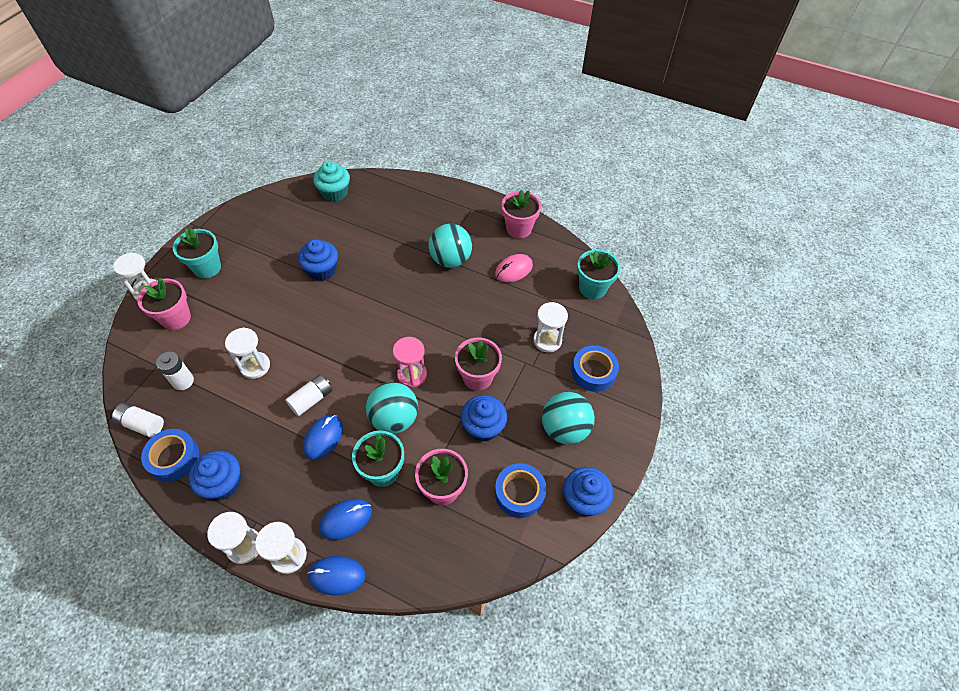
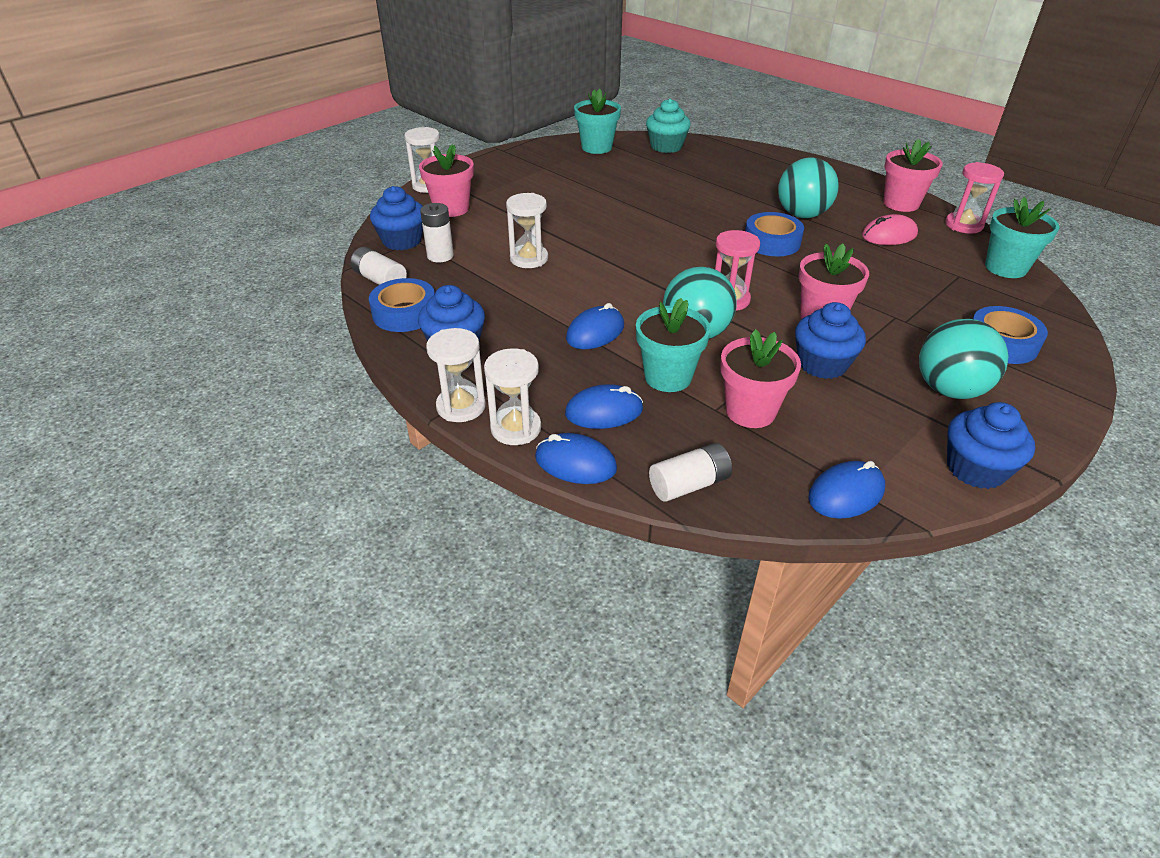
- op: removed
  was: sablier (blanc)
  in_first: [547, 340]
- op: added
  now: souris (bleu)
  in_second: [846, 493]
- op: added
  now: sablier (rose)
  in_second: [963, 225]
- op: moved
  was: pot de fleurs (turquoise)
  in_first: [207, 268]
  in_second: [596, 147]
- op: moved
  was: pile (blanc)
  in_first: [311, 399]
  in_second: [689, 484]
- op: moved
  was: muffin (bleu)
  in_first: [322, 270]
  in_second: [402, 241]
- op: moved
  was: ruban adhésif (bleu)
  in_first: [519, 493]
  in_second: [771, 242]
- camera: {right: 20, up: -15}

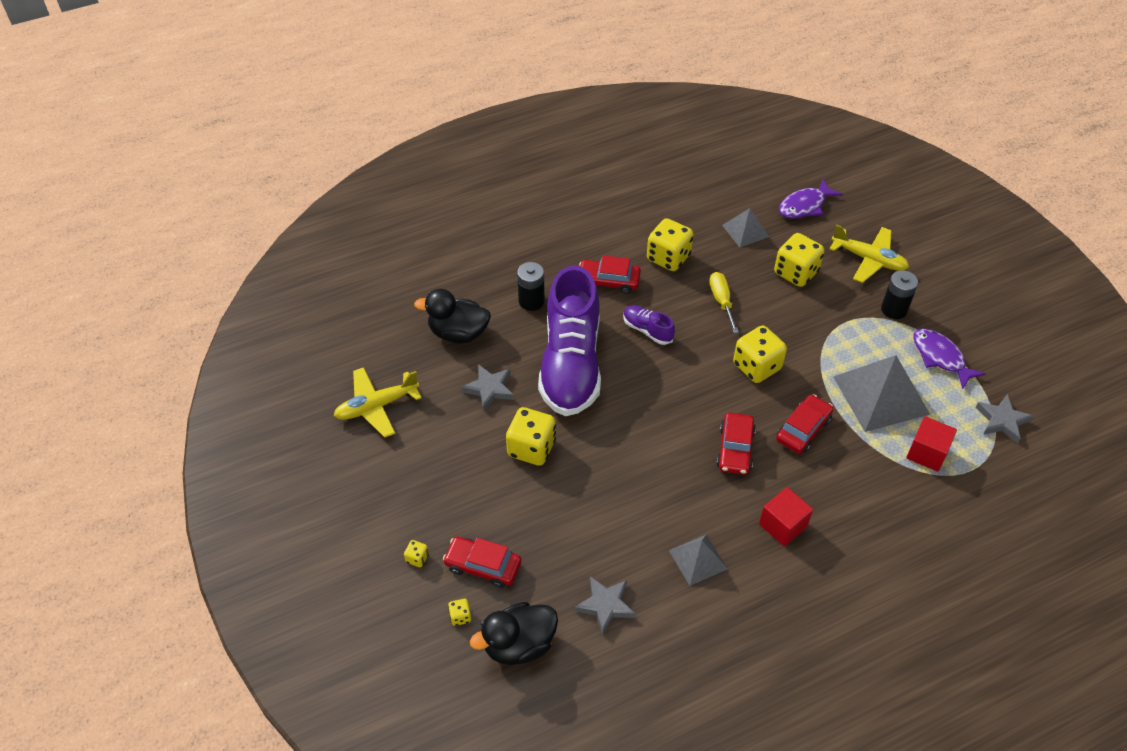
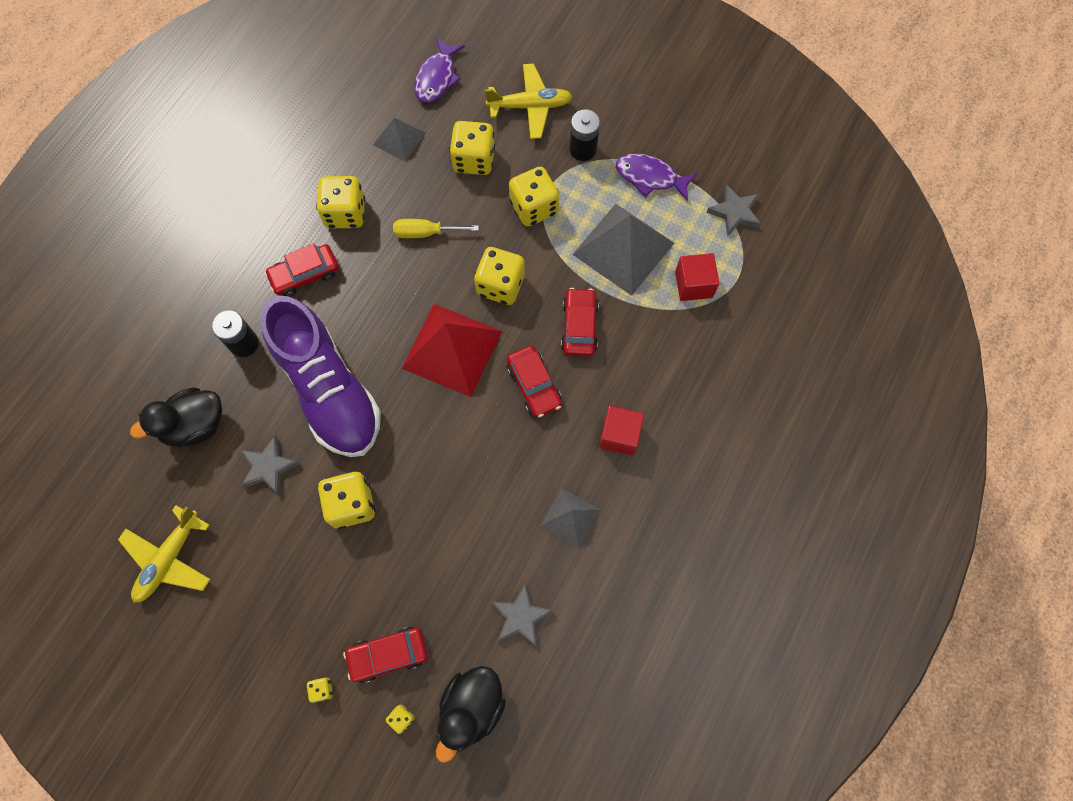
- op: removed
  was: chaussure (violet)
  in_first: [647, 330]
- op: added
  now: pyramide (rouge)
  in_second: [452, 349]
- op: added
  now: dé (jaune)
  in_second: [534, 207]
- op: turned
  was: tournevis (jaune)
  in_first: [721, 301]
  in_second: [426, 233]
  clockwise: -45
- camera: {right: -35, up: 20}

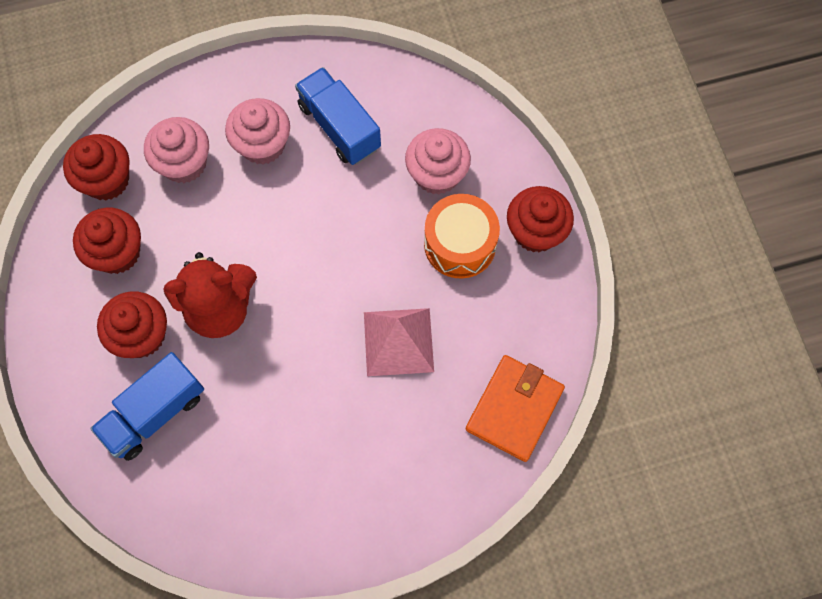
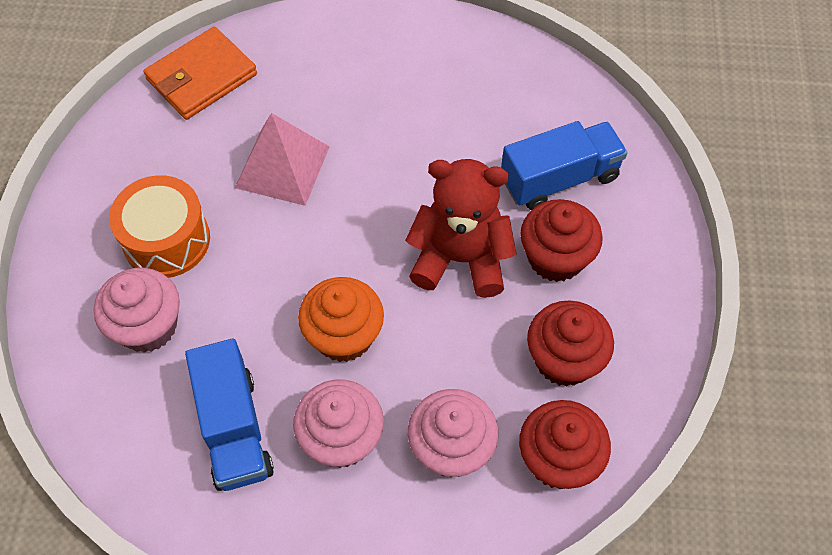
- op: removed
  was: muffin (rouge)
  in_first: [535, 231]
- op: added
  now: muffin (orange)
  in_second: [344, 336]
- camera: {right: -160, up: -10}

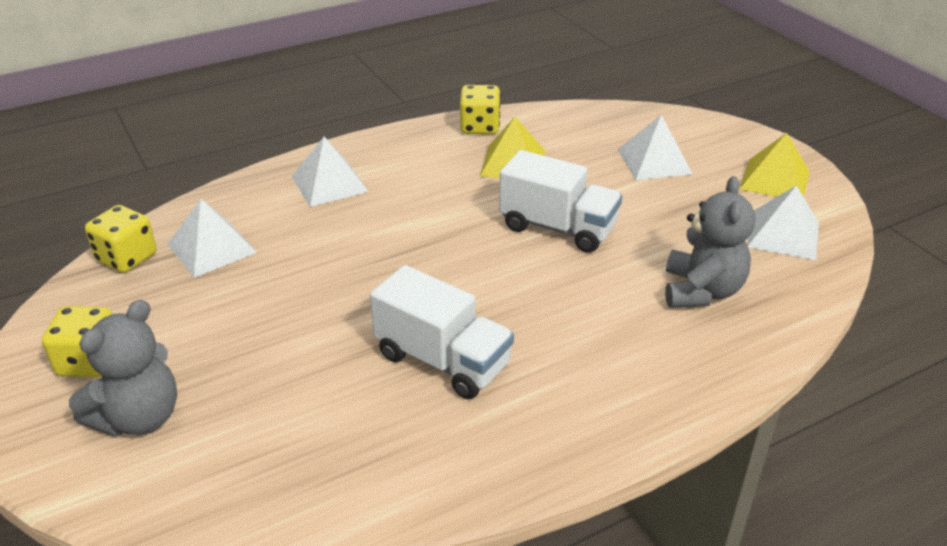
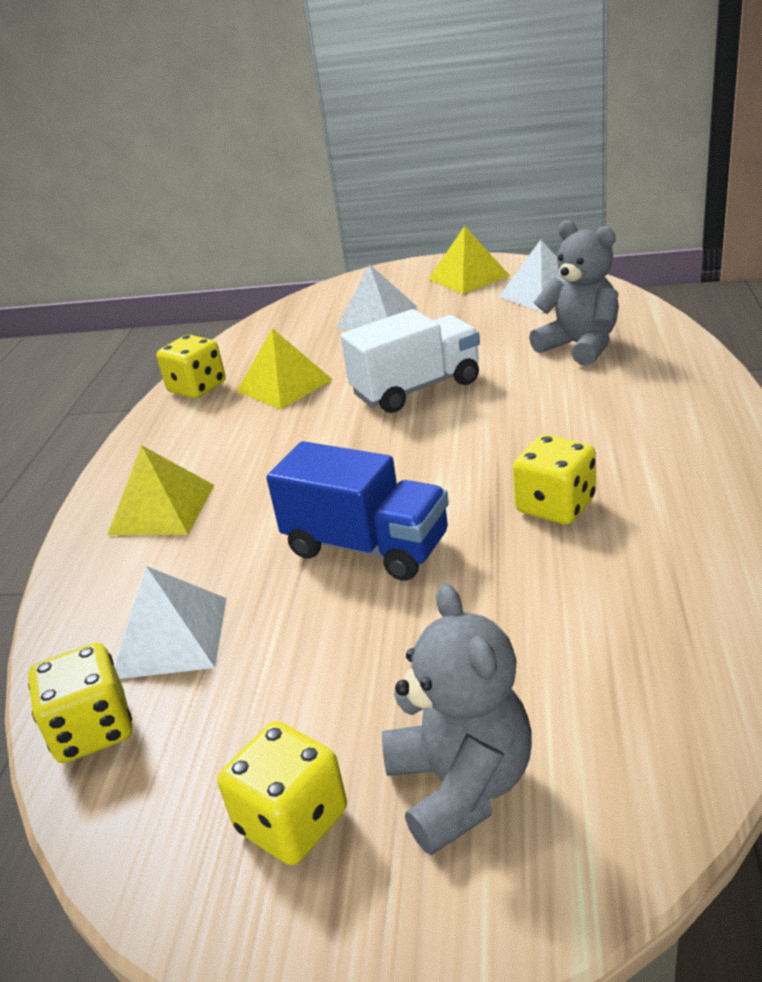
- op: added
  now: camion (bleu)
  in_second: [367, 546]
- op: replaced
  was: camion (blanc)
  now: dé (jaune)
  in_first: [443, 360]
  in_second: [555, 506]
- op: recoloured
  was: pyramide (blanc)
  now: pyramide (jaune)
  in_first: [329, 184]
  in_second: [162, 509]
- camera: {right: -50, up: -5}

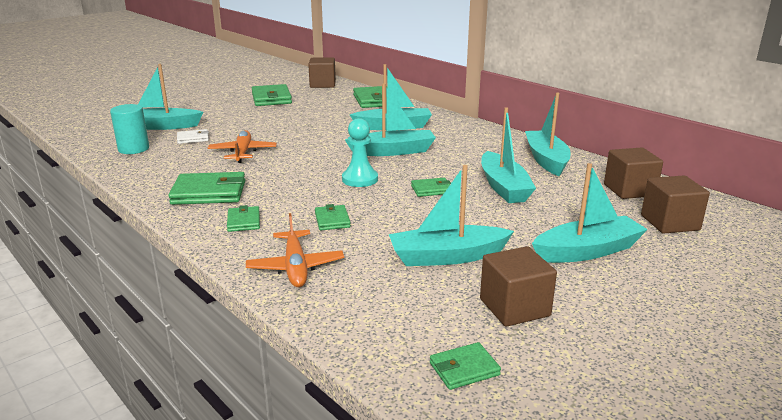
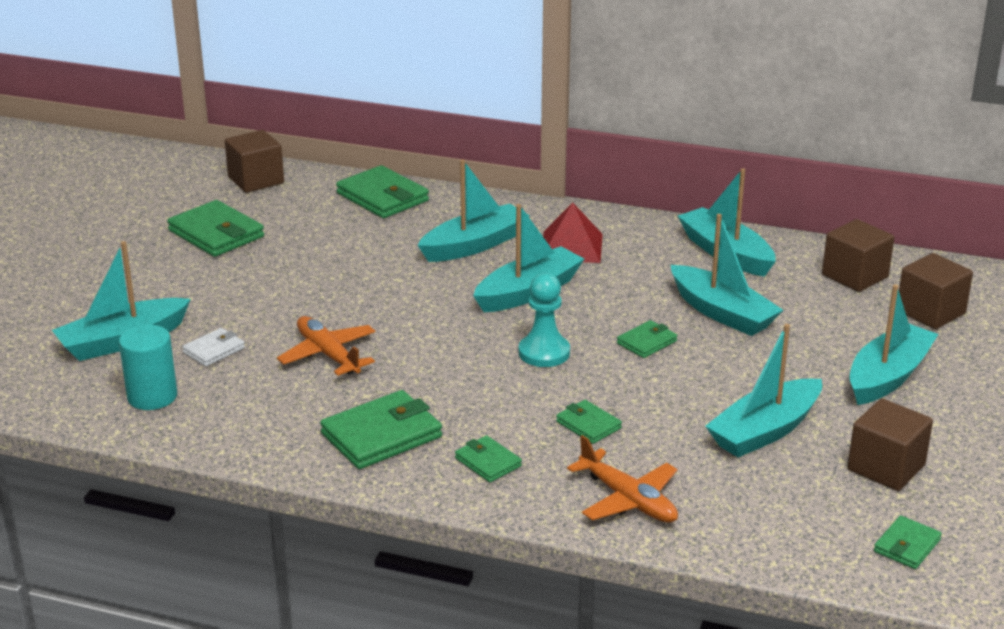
- op: added
  now: pyramide (rouge)
  in_second: [571, 247]
- camera: {right: -30, up: 5}

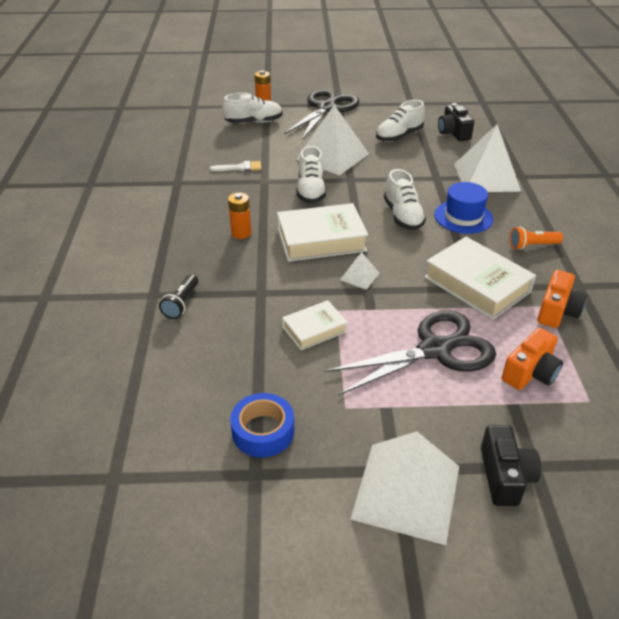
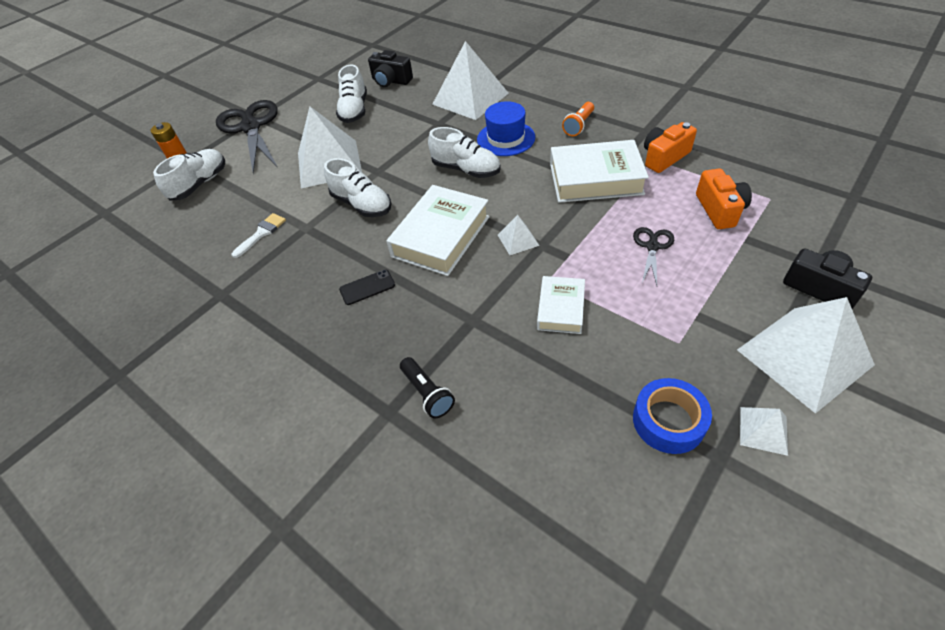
- op: added
  now: pyramide (blanc)
  in_second: [763, 430]
- op: replaced
  was: pile (orange)
  now: téléphone (noir)
  in_first: [241, 233]
  in_second: [367, 287]
- op: turned
  was: appareil photo (orange)
  in_first: [557, 311]
  in_second: [664, 157]
  clockwise: -105
- op: resized
  was: ciseaux (noir)
  in_first: [435, 350]
  in_second: [652, 247]
  ratio: 0.47
- camera: {right: -45, up: 10}

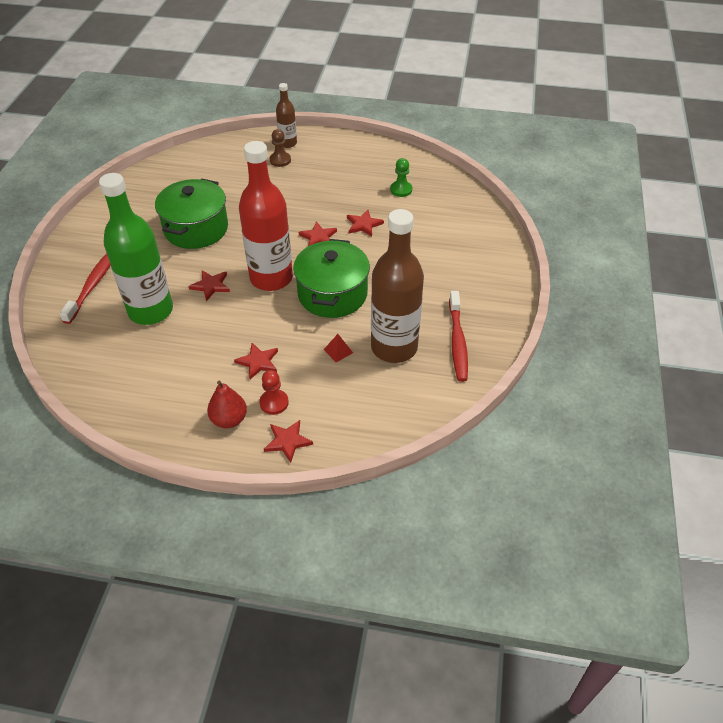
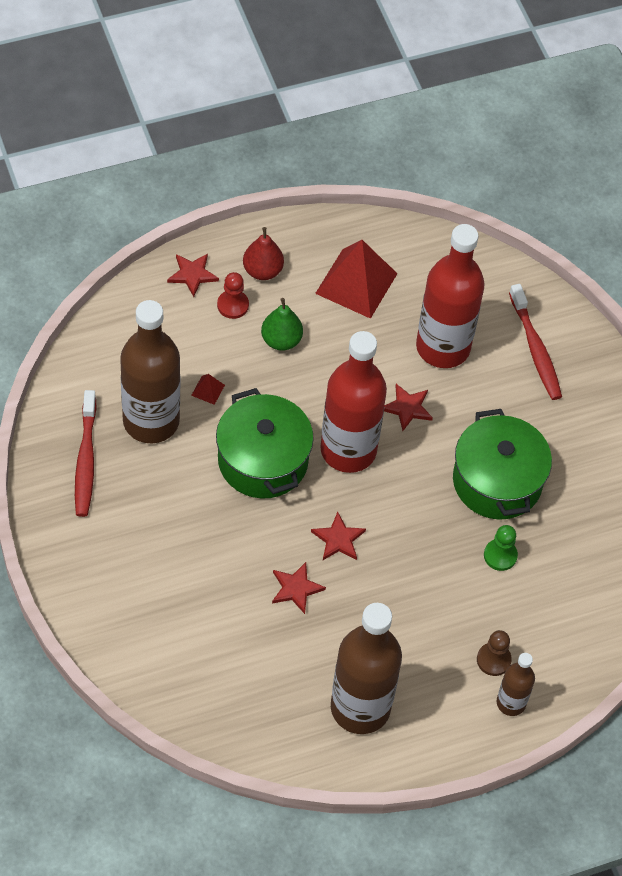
- op: added
  now: pyramide (rouge)
  in_second: [356, 283]
- op: added
  now: bouteille (marron)
  in_second: [360, 708]
- op: moved
  was: pion (vert)
  in_first: [401, 190]
  in_second: [500, 555]
- op: replaced
  was: étoile (rouge)
  now: poire (vert)
  in_first: [258, 362]
  in_second: [281, 340]
- op: recoloured
  was: bouteille (vert)
  now: bouteille (rouge)
  in_first: [151, 311]
  in_second: [443, 347]
- op: turned
  was: brosse à dents (rouge)
  in_first: [457, 341]
  in_second: [86, 460]
  clockwise: -150
- camera: {right: 145, up: 10}

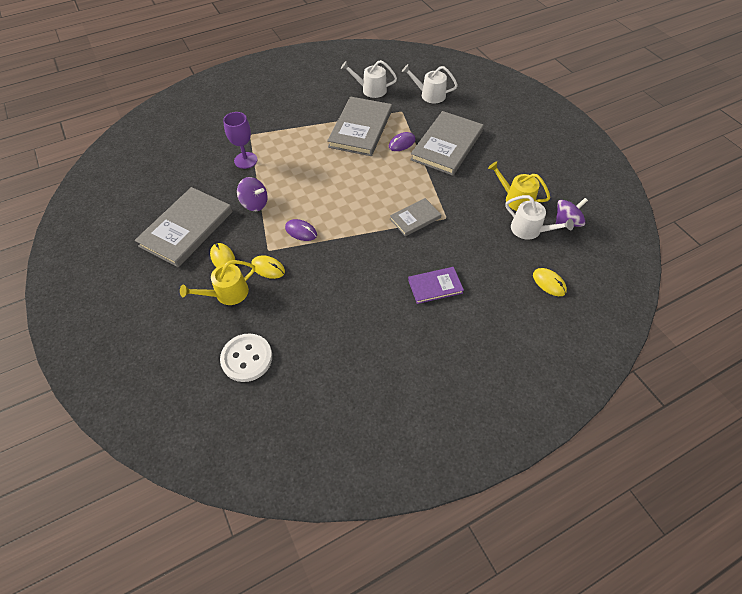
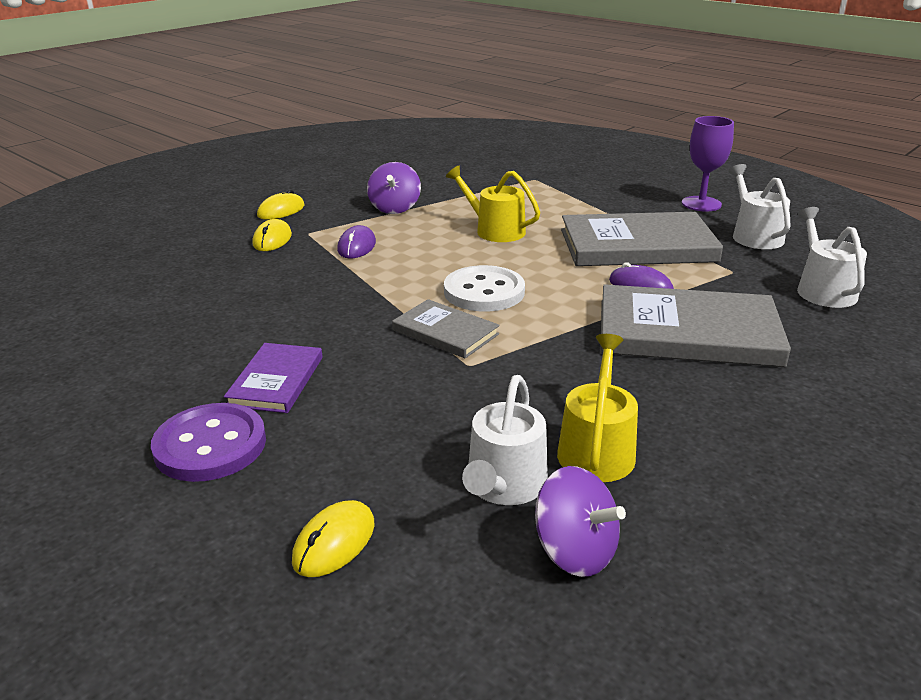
- op: removed
  was: livre (gris)
  in_first: [186, 229]
- op: added
  now: bouton (violet)
  in_second: [210, 445]
- op: moved
  was: arrosoir (jaune)
  in_first: [227, 293]
  in_second: [495, 230]
- op: moved
  was: bouton (blanc)
  in_first: [247, 358]
  in_second: [484, 292]
- op: moved
  was: verre à pied (violet)
  in_first: [245, 160]
  in_second: [701, 204]
- op: turned
  was: livre (violet)
  in_first: [435, 286]
  in_second: [276, 381]
  clockwise: 45
- camera: {right: 70, up: -25}

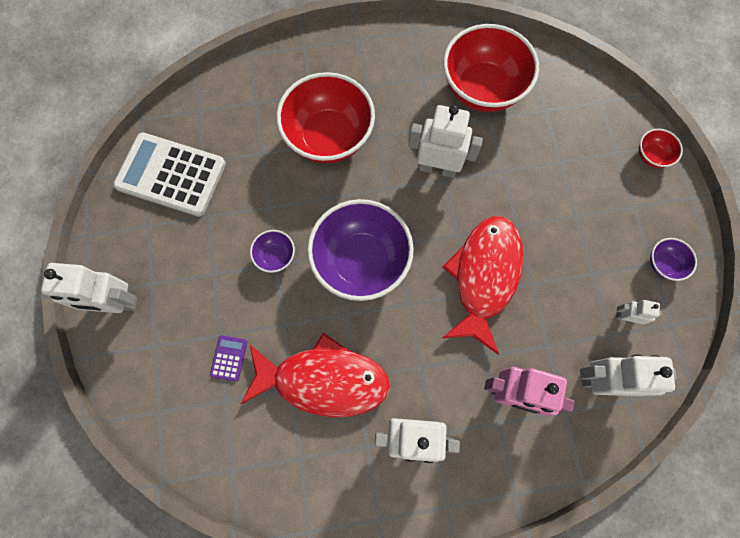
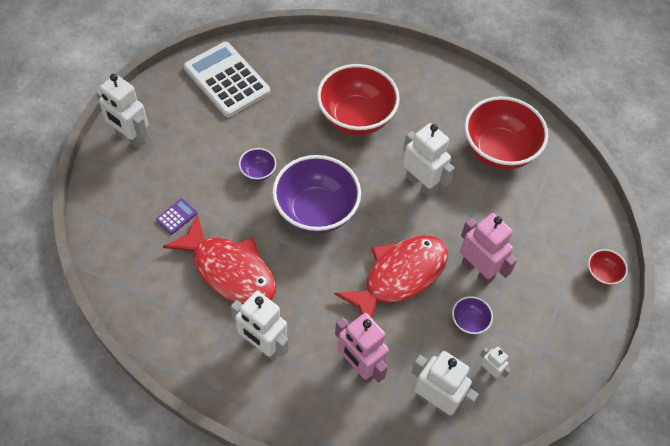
- op: added
  now: robot (rose)
  in_second: [478, 270]
- op: moved
  was: bol (violet)
  in_first: [663, 264]
  in_second: [469, 322]
- camera: {right: 30, up: -15}

